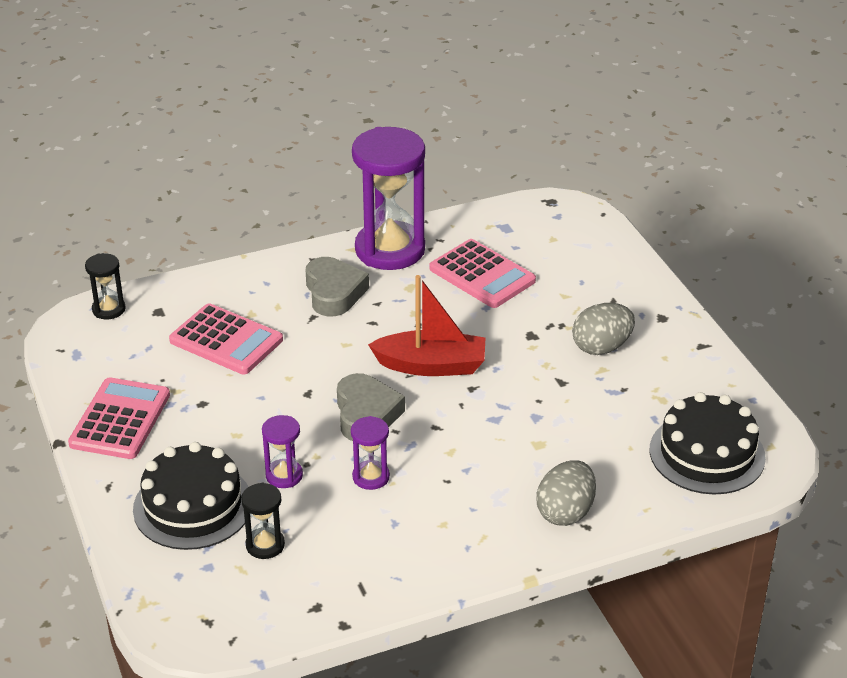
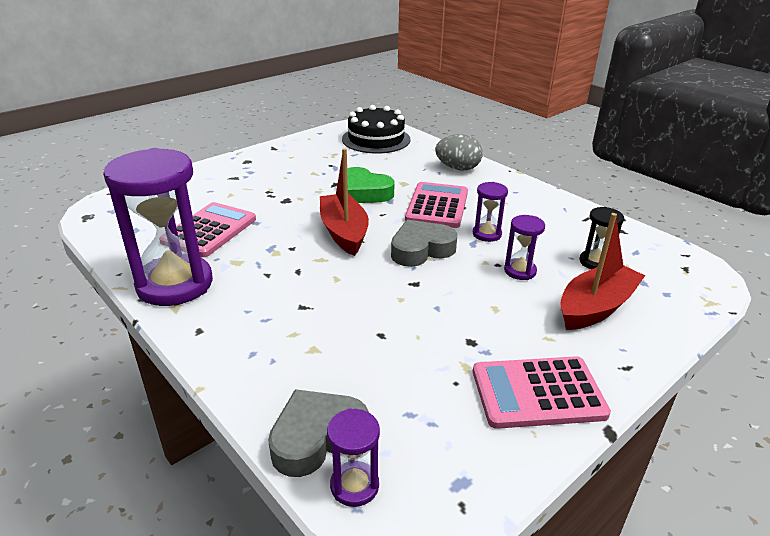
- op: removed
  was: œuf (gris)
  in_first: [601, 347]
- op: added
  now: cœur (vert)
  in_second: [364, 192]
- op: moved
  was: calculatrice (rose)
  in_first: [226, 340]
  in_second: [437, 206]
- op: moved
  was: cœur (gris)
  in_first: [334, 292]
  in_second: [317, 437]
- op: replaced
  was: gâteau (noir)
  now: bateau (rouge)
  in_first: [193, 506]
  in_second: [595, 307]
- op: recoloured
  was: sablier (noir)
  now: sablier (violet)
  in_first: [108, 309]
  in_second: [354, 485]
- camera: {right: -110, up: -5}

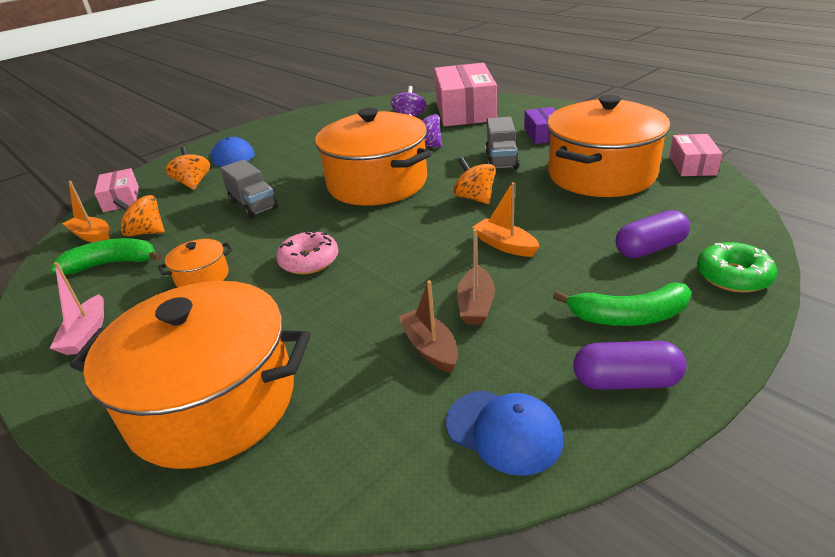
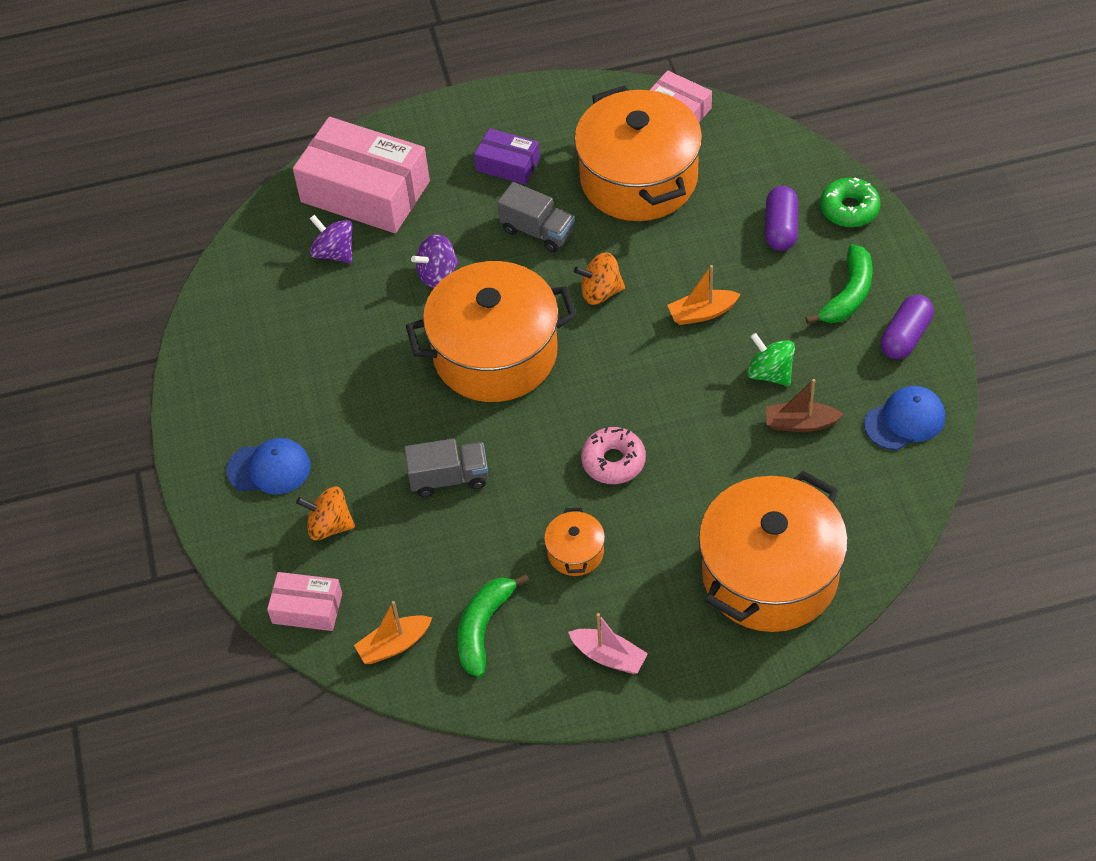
- op: removed
  was: toupie (orange)
  in_first: [146, 232]
- op: replaced
  was: bateau (marron)
  now: toupie (vert)
  in_first: [476, 305]
  in_second: [770, 373]
- camera: {right: -60, up: 20}

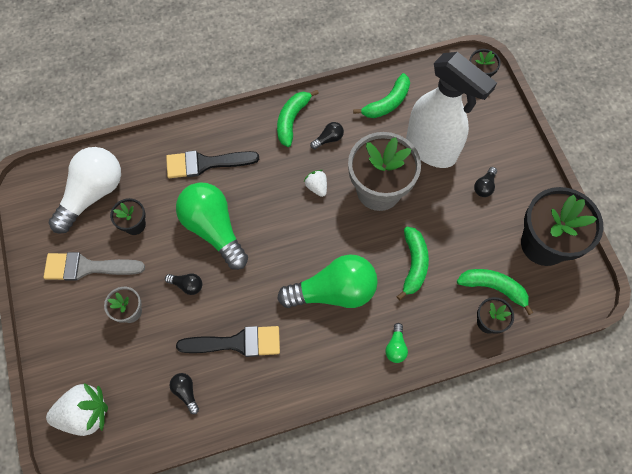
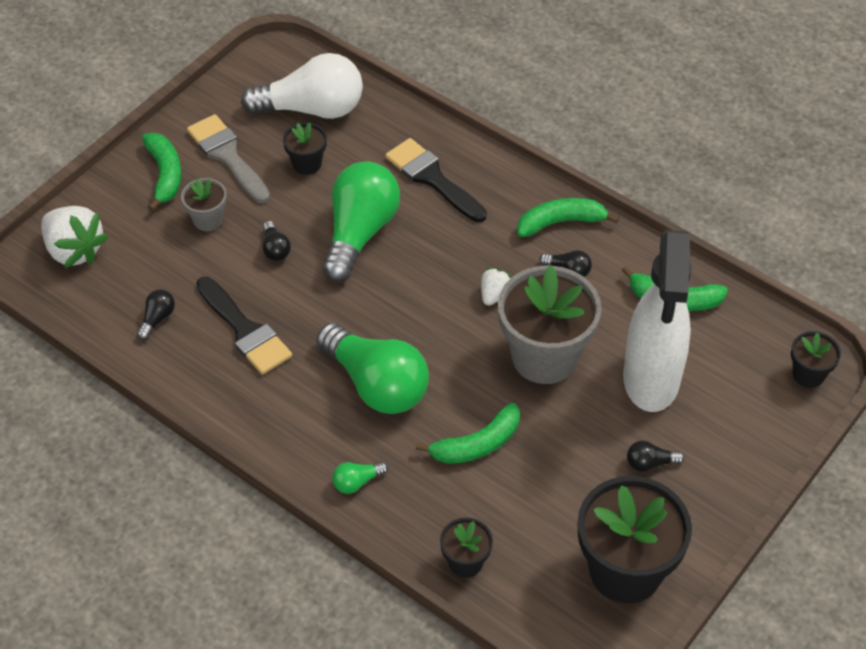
- op: moved
  was: banane (vert)
  in_first: [493, 288]
  in_second: [165, 174]
- camera: {right: 55, up: -15}

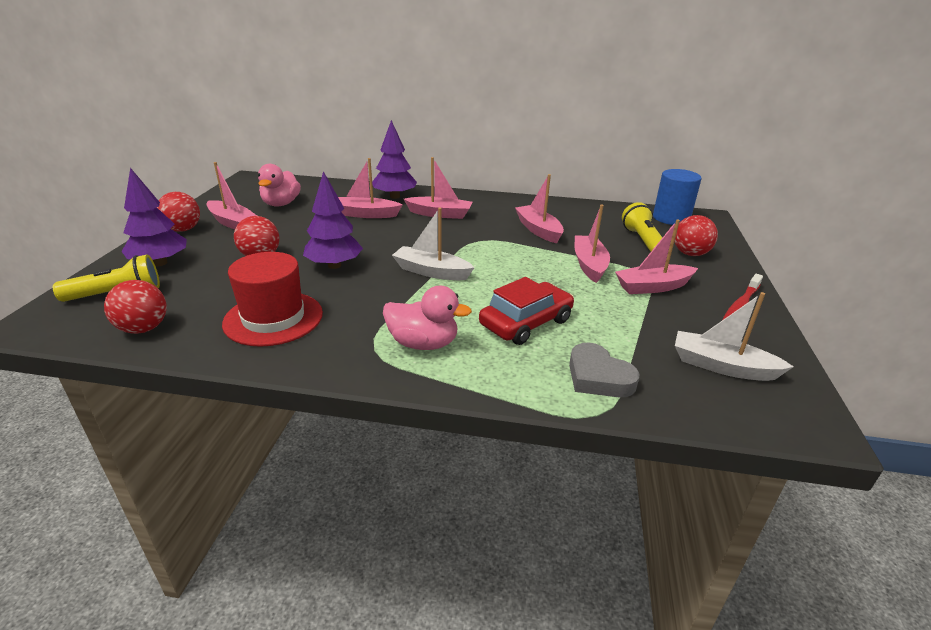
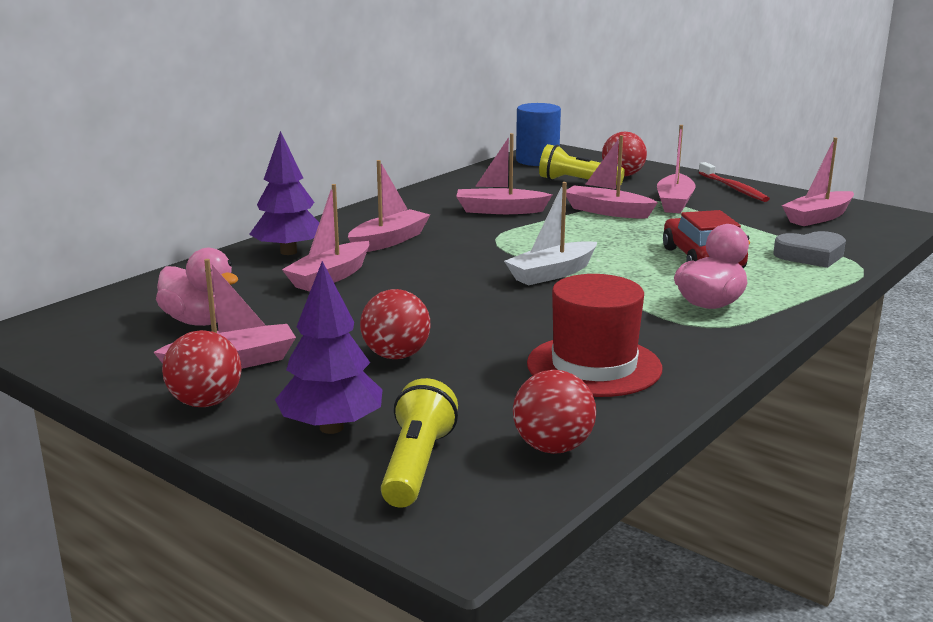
- op: removed
  was: arbre (violet)
  in_first: [334, 265]
- op: recoloured
  was: bateau (blanc)
  now: bateau (rose)
  in_first: [722, 366]
  in_second: [818, 217]
- camera: {right: -60, up: -10}

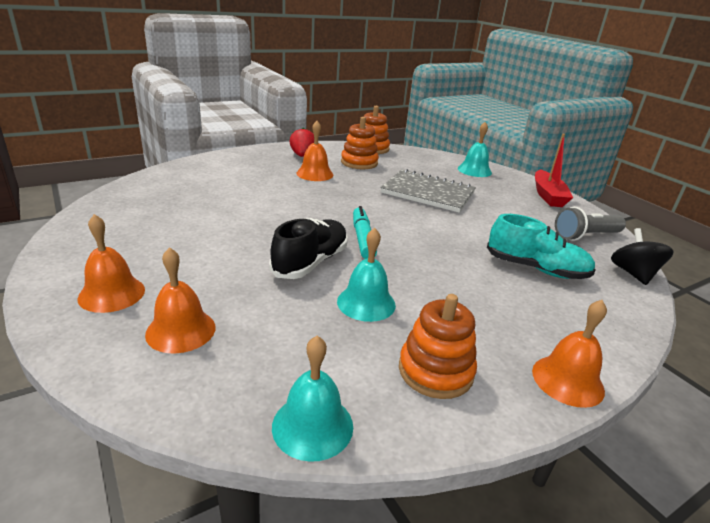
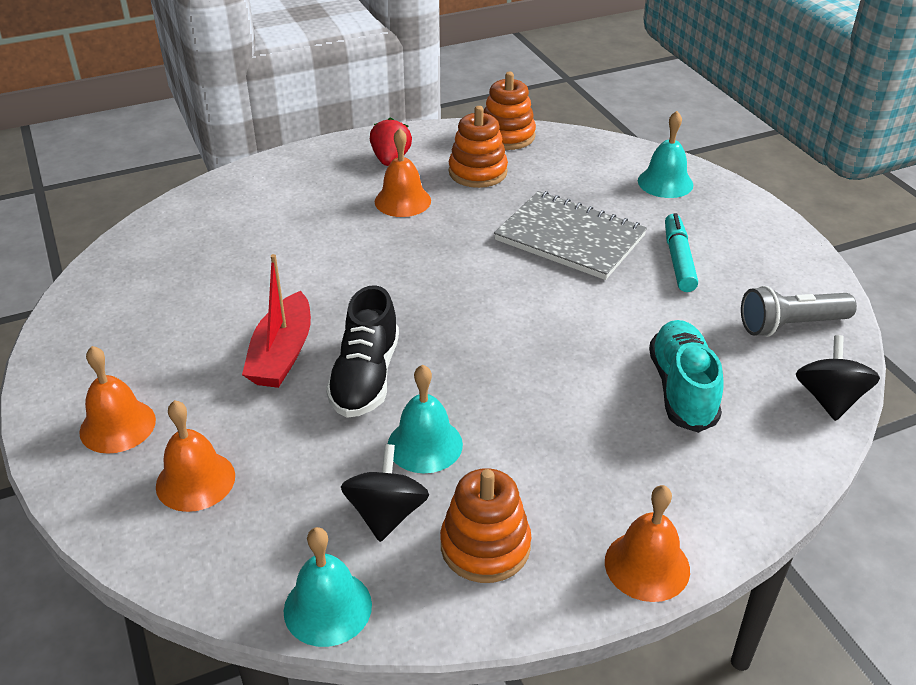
- op: added
  now: toupie (noir)
  in_second: [386, 514]
- op: moved
  was: feutre (turquoise)
  in_first: [362, 238]
  in_second: [678, 260]
- op: moved
  was: bateau (rouge)
  in_first: [548, 196]
  in_second: [282, 354]
- op: turned
  was: chaussure (noir)
  in_first: [310, 262]
  in_second: [365, 377]
  clockwise: 150
- op: turned
  was: chaussure (turquoise)
  in_first: [536, 269]
  in_second: [682, 389]
  clockwise: -120
- camera: {right: 10, up: 10}

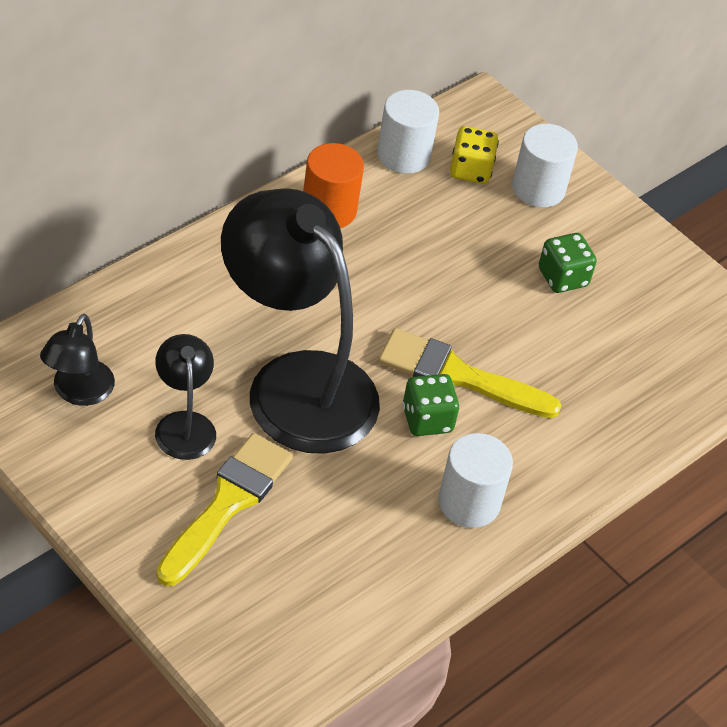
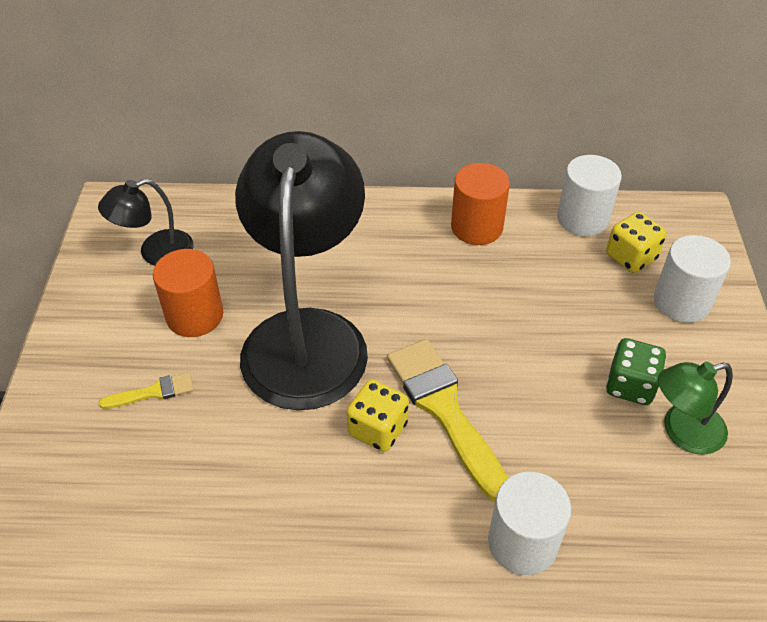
- op: added
  now: lampe (vert)
  in_second: [682, 431]
- op: moved
  was: cylindre (blanc)
  in_first: [469, 502]
  in_second: [522, 543]
- op: replaced
  was: lampe (noir)
  now: cylindre (orange)
  in_first: [184, 424]
  in_second: [194, 316]
- op: recoloured
  was: dé (vert)
  now: dé (jaune)
  in_first: [427, 419]
  in_second: [378, 429]
- op: resized
  was: pinceau (jaune)
  in_first: [227, 504]
  in_second: [153, 392]
  ratio: 0.48
- camera: {right: 50, up: 0}

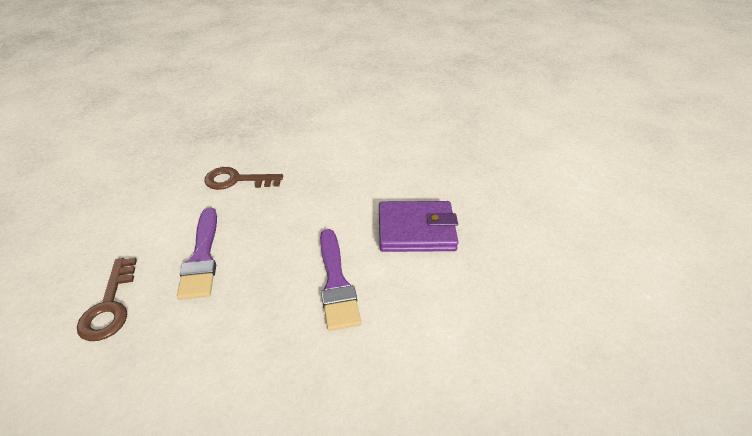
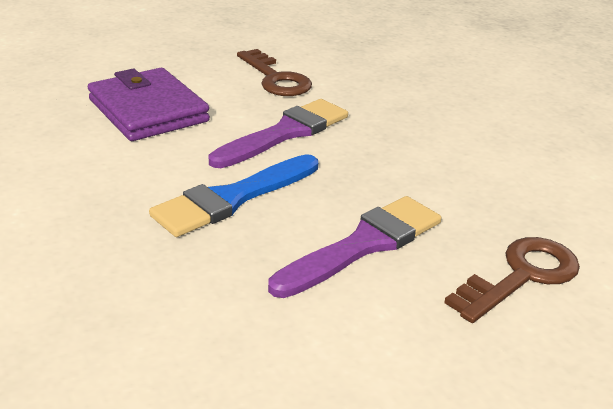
- op: added
  now: pinceau (bleu)
  in_second: [232, 198]
- op: moved
  was: clé (marron)
  in_first: [237, 180]
  in_second: [276, 79]
- camera: {right: -125, up: -10}

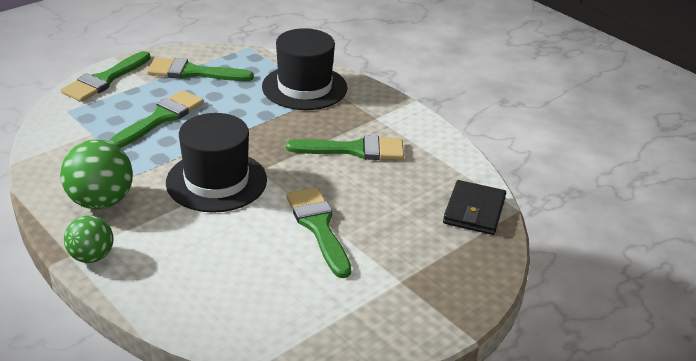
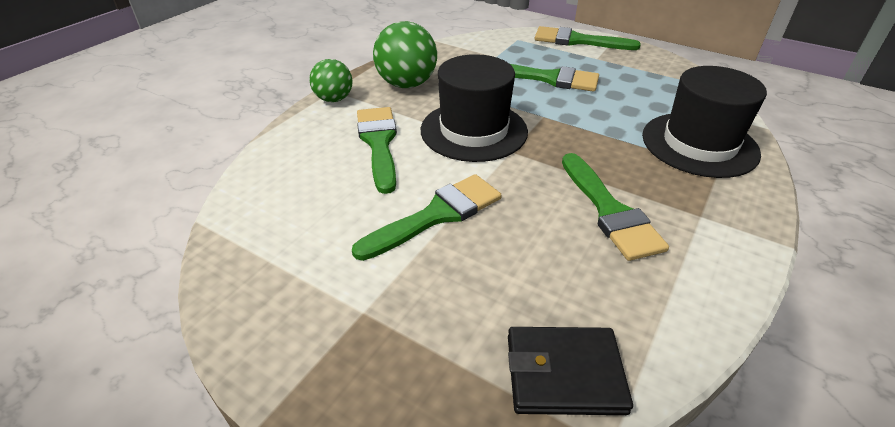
- op: moved
  was: pinceau (vert)
  in_first: [193, 72]
  in_second: [379, 143]
- camera: {right: 75, up: 5}

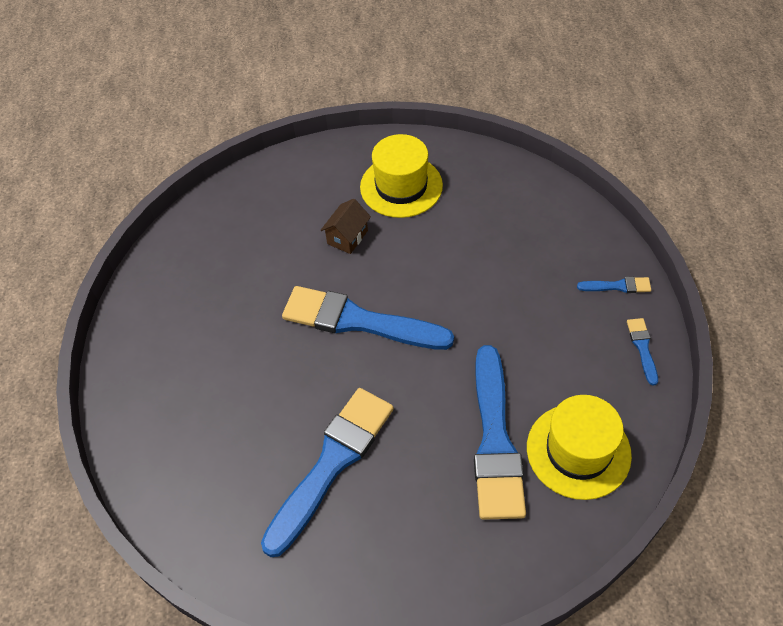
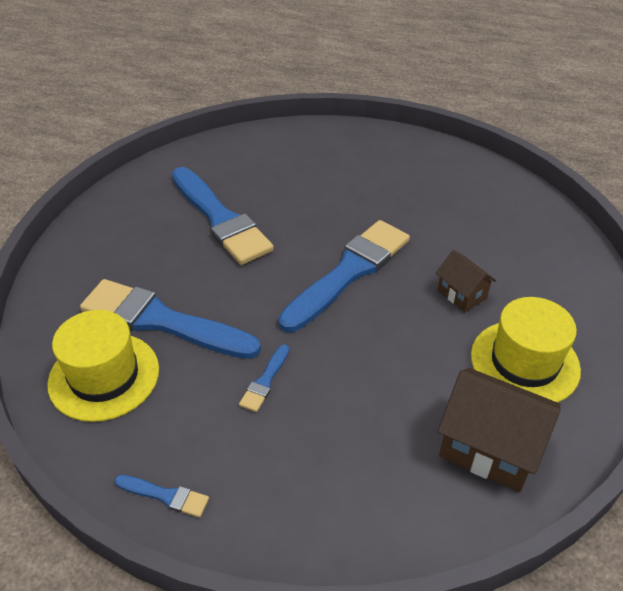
- op: added
  now: maison (marron)
  in_second: [489, 447]
- op: moved
  was: pinceau (bleu)
  in_first: [617, 286]
  in_second: [265, 381]
- camera: {right: 110, up: -10}

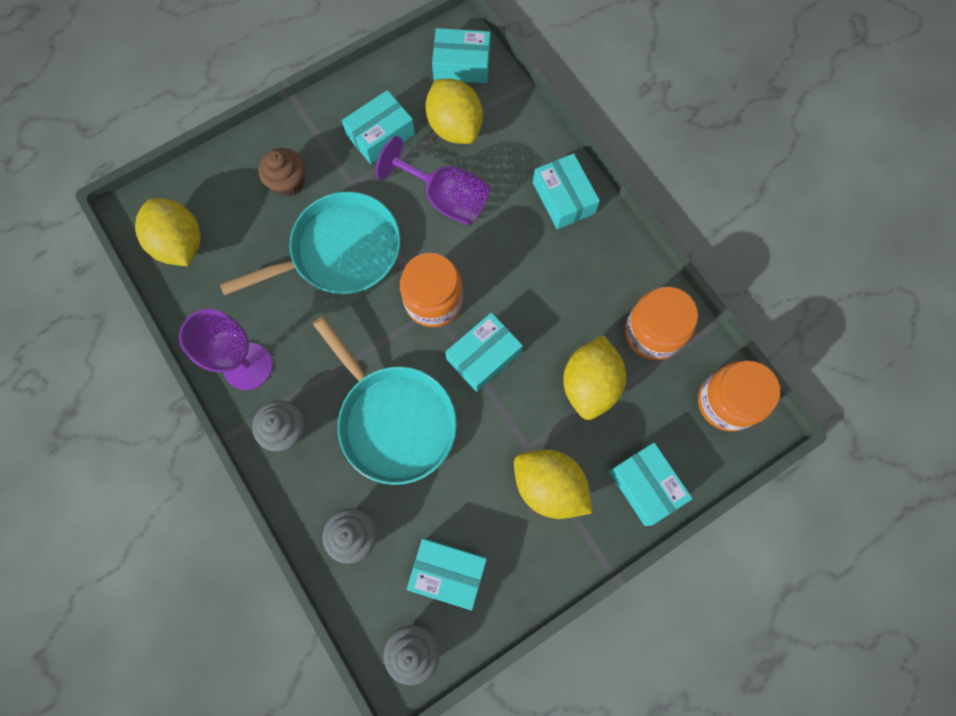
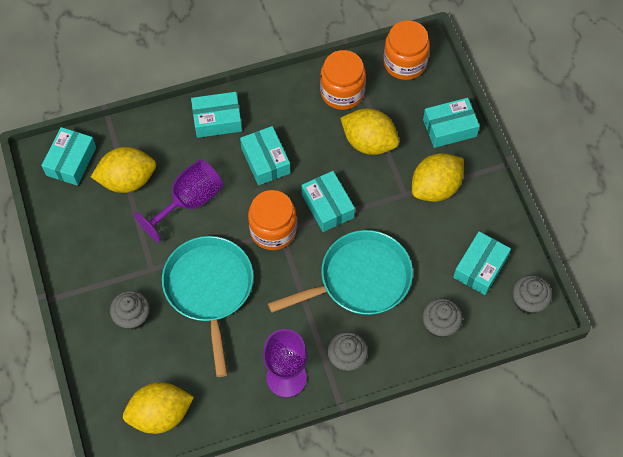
- op: moved
  was: boîte (turquoise)
  in_first: [380, 134]
  in_second: [265, 160]
- op: recoloured
  was: muffin (marron)
  now: muffin (gris)
  in_first: [288, 182]
  in_second: [133, 317]
- camera: {right: -75, up: -10}

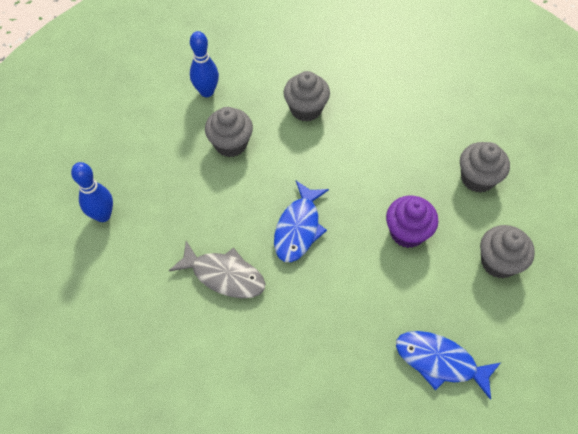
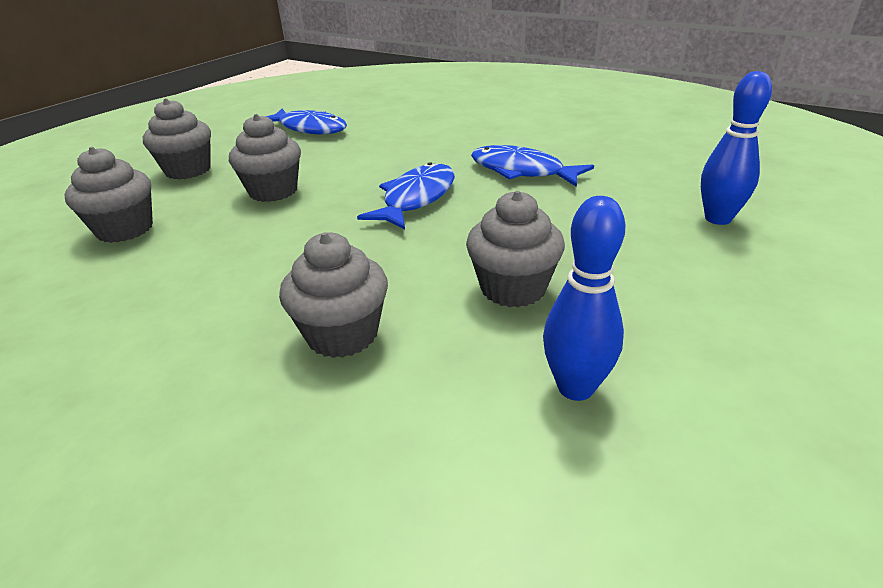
- op: recoloured
  was: poisson (gris)
  now: poisson (bleu)
  in_first: [224, 275]
  in_second: [521, 171]
- op: recoloured
  was: muffin (violet)
  now: muffin (gris)
  in_first: [407, 232]
  in_second: [273, 191]
- camera: {right: -170, up: -25}

